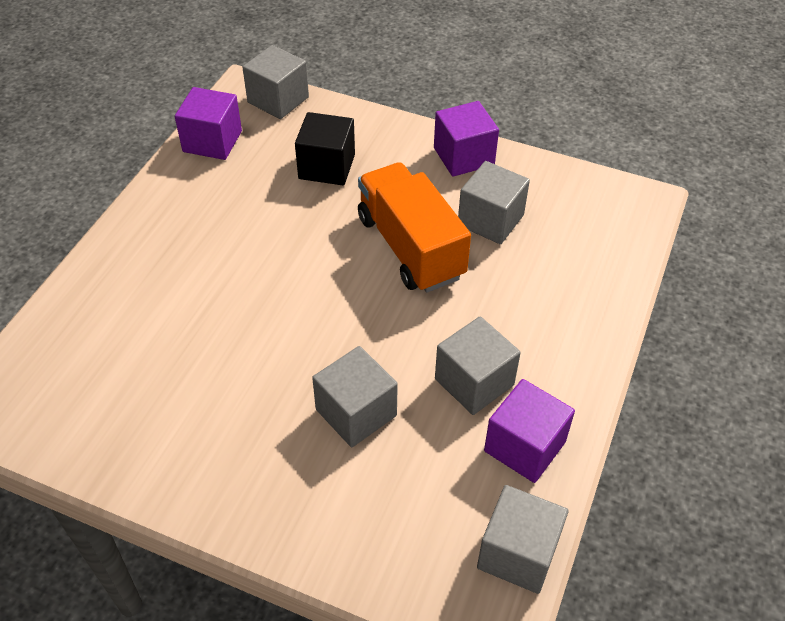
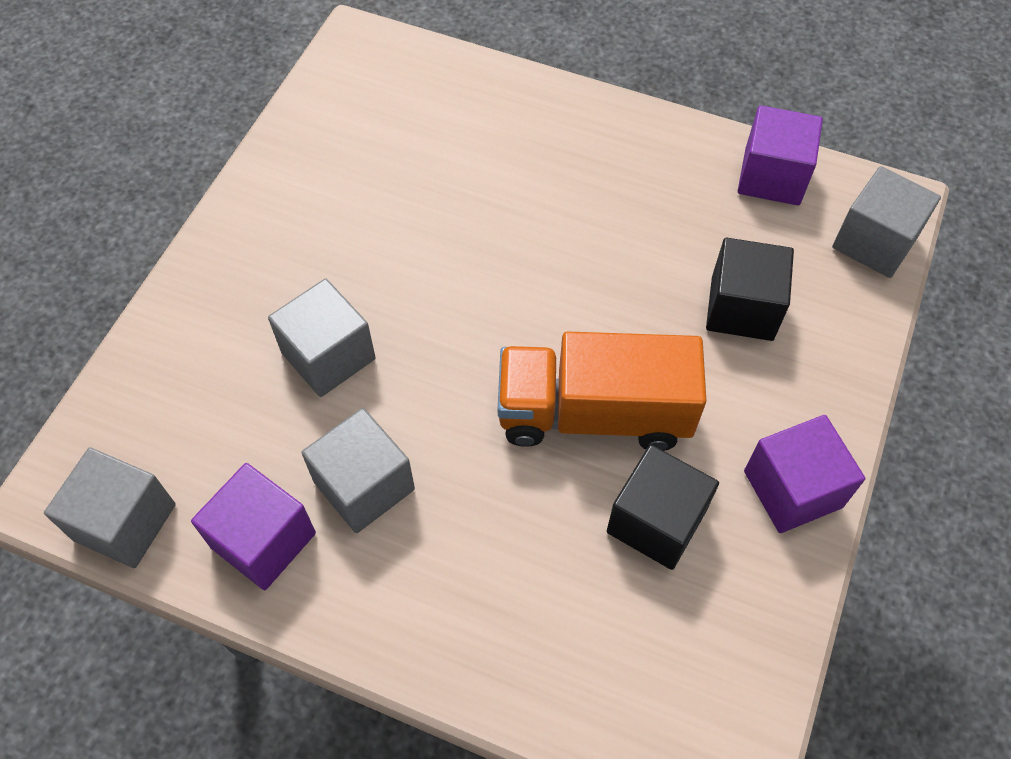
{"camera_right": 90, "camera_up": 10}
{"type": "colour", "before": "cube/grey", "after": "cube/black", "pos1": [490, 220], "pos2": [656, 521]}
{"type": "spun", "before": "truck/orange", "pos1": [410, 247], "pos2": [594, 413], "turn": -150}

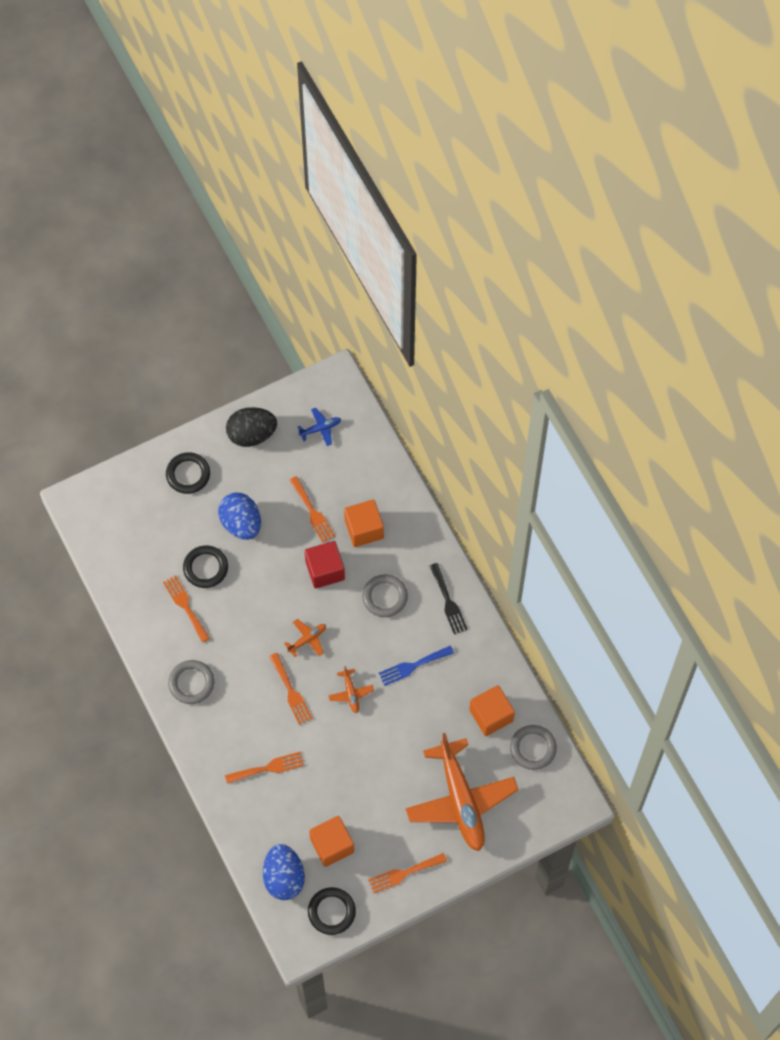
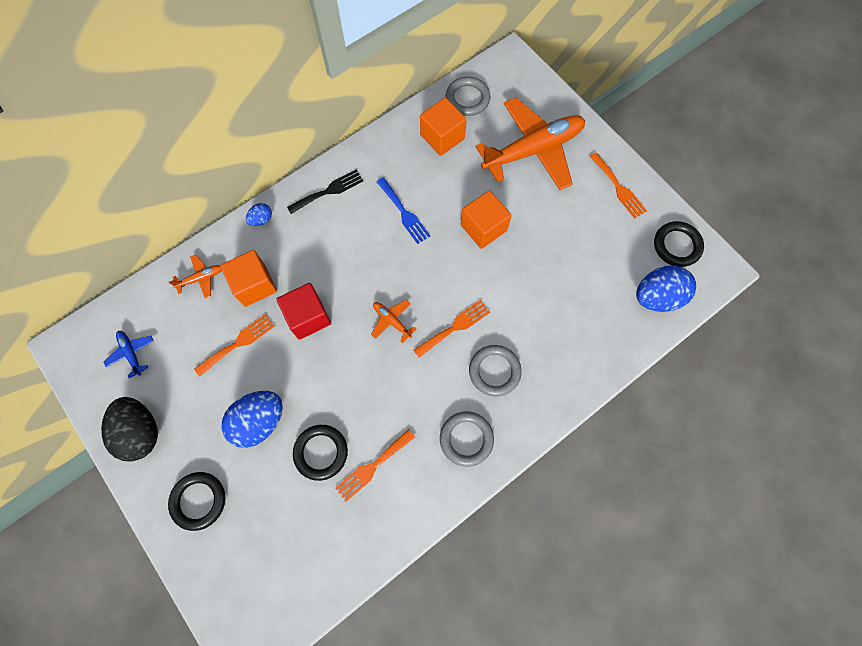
{"camera_right": -100, "camera_up": 5}
{"type": "relocated", "before": "ring/grey", "pos1": [385, 597], "pos2": [494, 371]}
{"type": "relocated", "before": "plane/orange", "pos1": [351, 693], "pos2": [201, 278]}
{"type": "missing", "before": "fork/orange", "pos1": [268, 768]}
{"type": "relocated", "before": "cube/orange", "pos1": [332, 845], "pos2": [483, 228]}
{"type": "appeared", "after": "egg/blue", "pos2": [261, 219]}

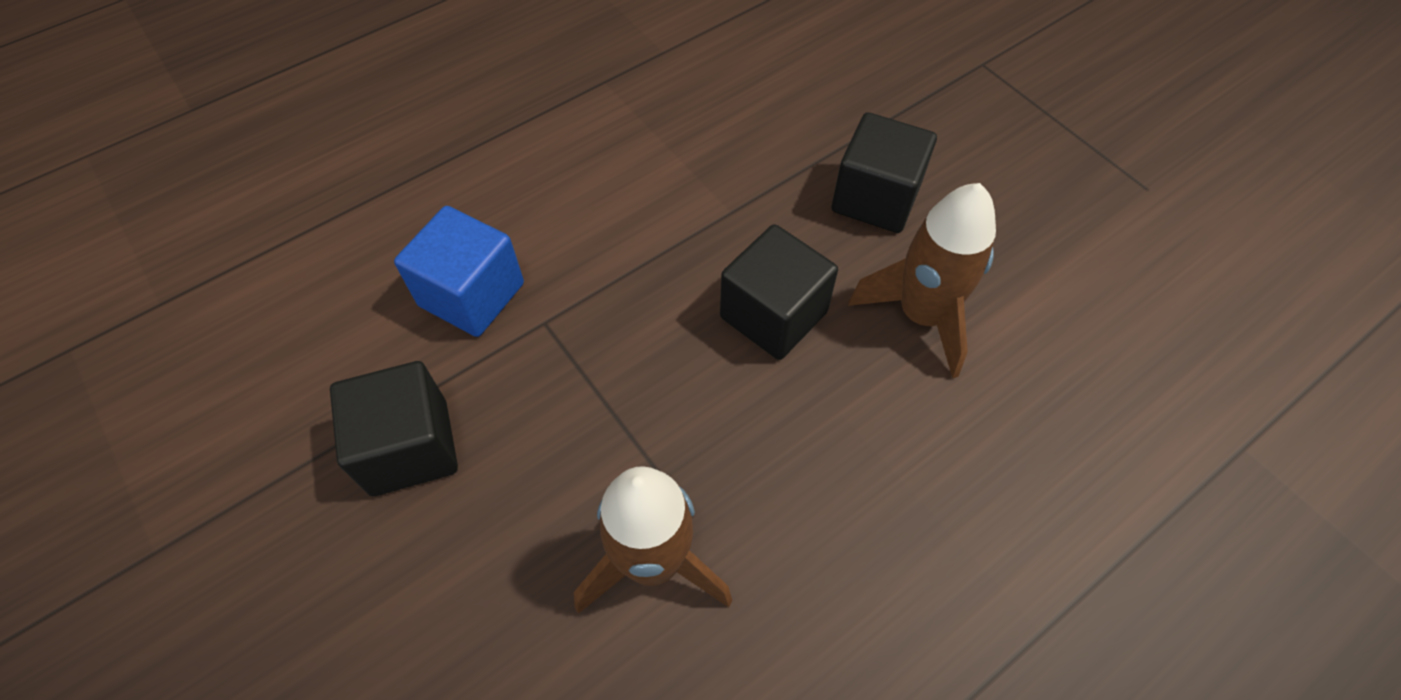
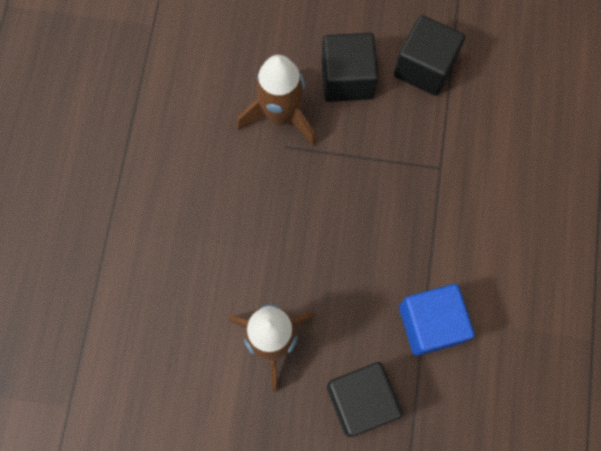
{"camera_right": 135, "camera_up": 15}
{"type": "relocated", "before": "cube/blue", "pos1": [472, 294], "pos2": [430, 324]}
{"type": "relocated", "before": "cube/black", "pos1": [773, 315], "pos2": [347, 79]}

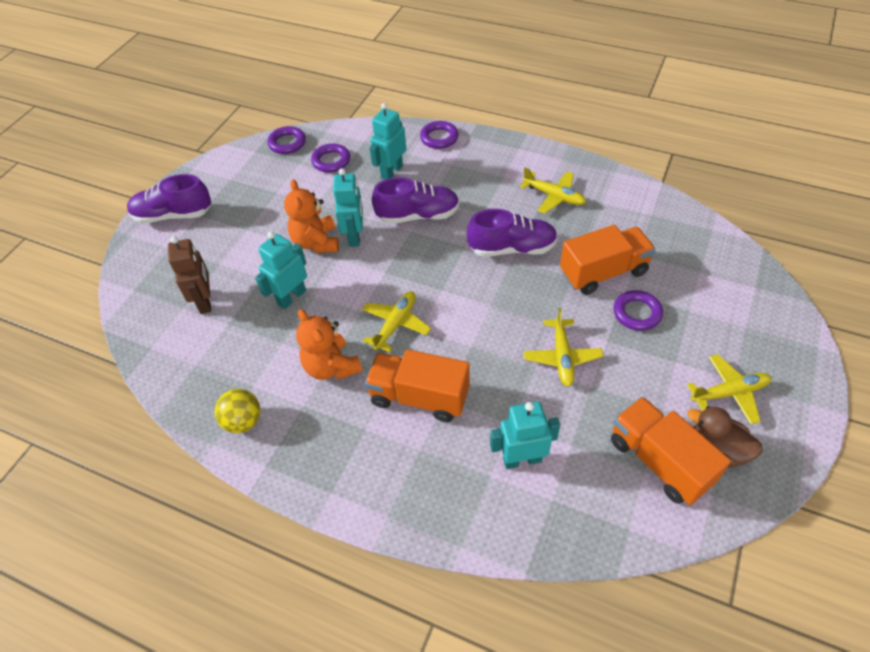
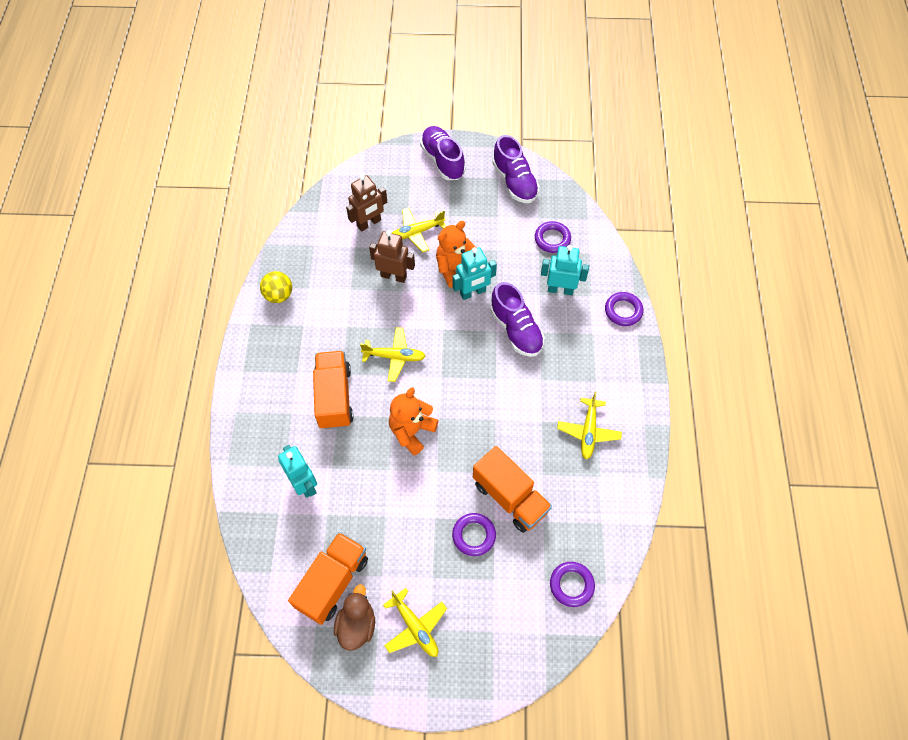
{"camera_right": 65, "camera_up": 10}
{"type": "relocated", "before": "ring/purple", "pos1": [287, 143], "pos2": [571, 585]}
{"type": "relocated", "before": "shoe/purple", "pos1": [512, 248], "pos2": [514, 182]}
{"type": "colour", "before": "robot/turquoise", "after": "robot/brown", "pos1": [291, 297], "pos2": [394, 276]}
{"type": "relocated", "before": "plane/yellow", "pos1": [562, 357], "pos2": [416, 232]}
{"type": "relocated", "before": "teddy bear/orange", "pos1": [331, 367], "pos2": [412, 431]}

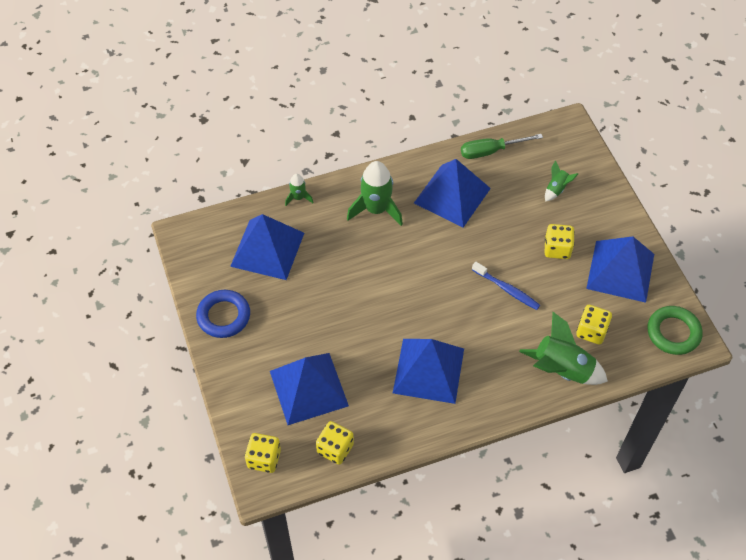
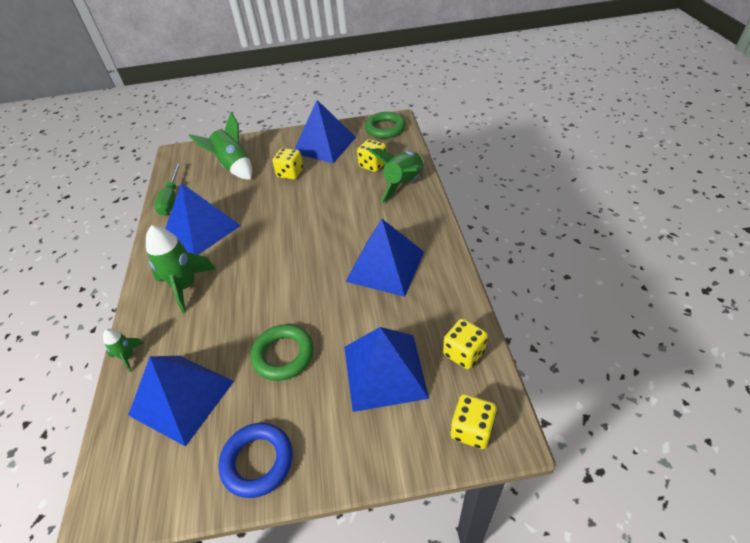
{"camera_right": -75, "camera_up": -10}
{"type": "size", "before": "rocket/green", "pos1": [556, 189], "pos2": [233, 166], "scale": 1.97}
{"type": "missing", "before": "toothbrush/blue", "pos1": [506, 289]}
{"type": "appeared", "after": "ring/green", "pos2": [283, 355]}

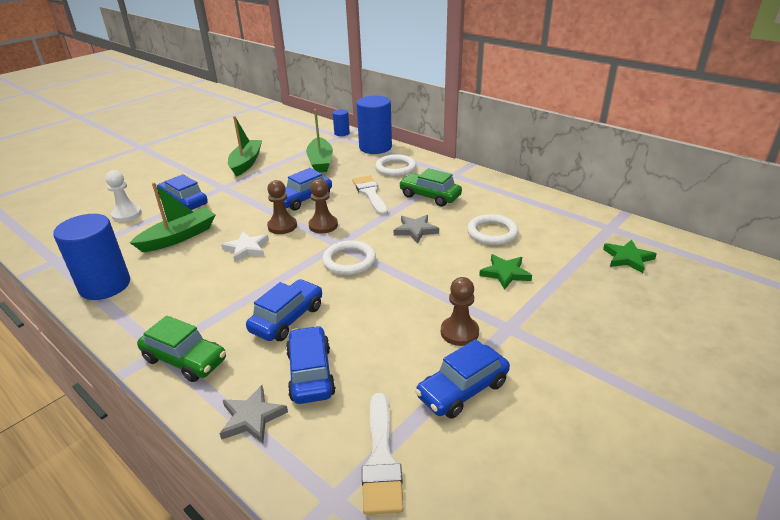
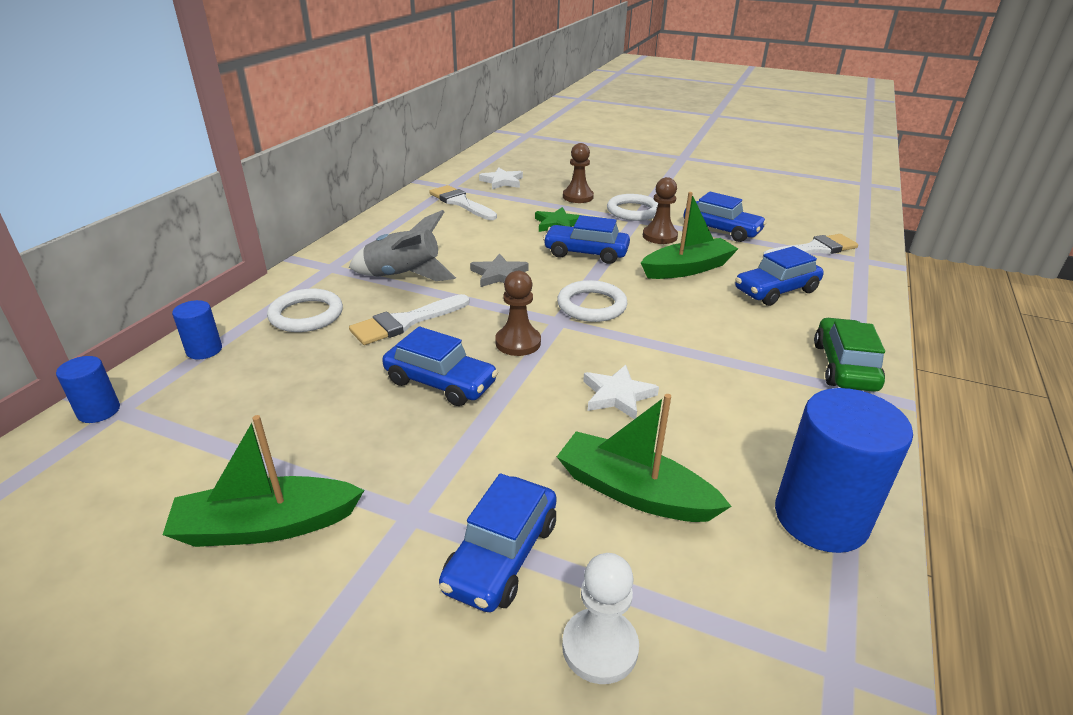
{"camera_right": -110, "camera_up": 0}
{"type": "size", "before": "cylinder/blue", "pos1": [375, 147], "pos2": [204, 350], "scale": 0.49}
{"type": "relocated", "before": "boat/green", "pos1": [320, 161], "pos2": [687, 269]}
{"type": "exchanged", "before": "car/green", "after": "rocket/grey", "pos1": [430, 196], "pos2": [404, 276]}
{"type": "relocated", "before": "pawn/brown", "pos1": [282, 226], "pos2": [578, 197]}
{"type": "relocated", "before": "ring/white", "pos1": [492, 233], "pos2": [633, 211]}
{"type": "colour", "before": "star/green", "after": "star/white", "pos1": [627, 258], "pos2": [502, 181]}
{"type": "relocated", "before": "car/blue", "pos1": [287, 318], "pos2": [586, 253]}
{"type": "missing", "before": "star/grey", "pos1": [252, 417]}
{"type": "appeared", "after": "brush/white", "pos2": [461, 203]}

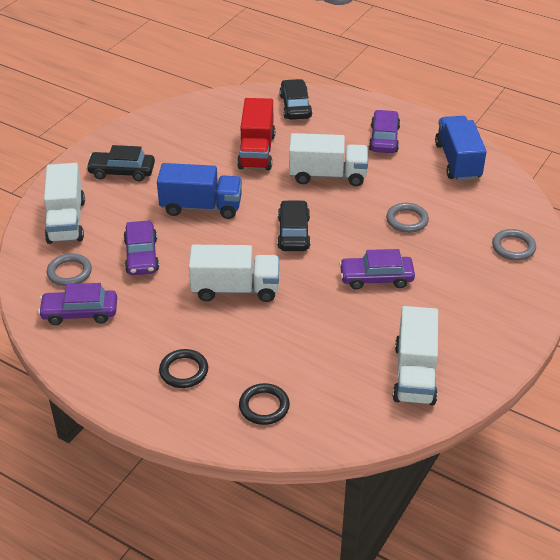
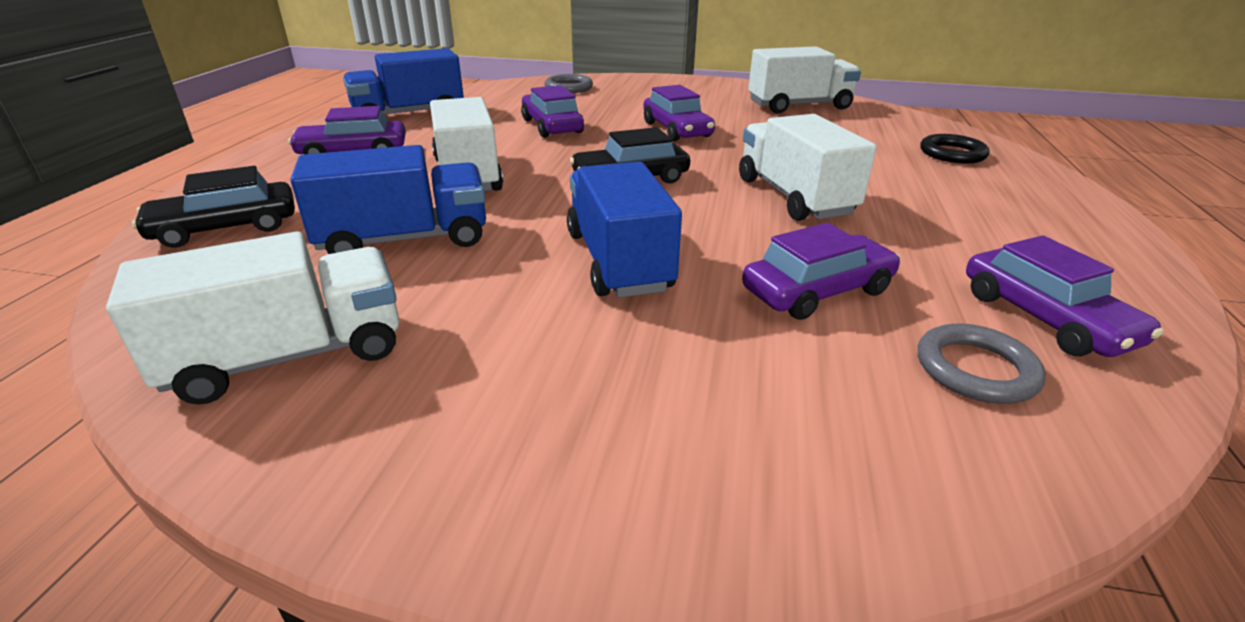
{"camera_right": -110, "camera_up": -10}
{"type": "colour", "before": "truck/red", "after": "truck/blue", "pos1": [256, 151], "pos2": [404, 240]}
{"type": "missing", "before": "car/black", "pos1": [122, 172]}
{"type": "relocated", "before": "truck/white", "pos1": [66, 221], "pos2": [289, 356]}
{"type": "exchanged", "before": "ring/grey", "after": "car/purple", "pos1": [407, 220], "pos2": [552, 126]}
{"type": "missing", "before": "ring/black", "pos1": [184, 371]}

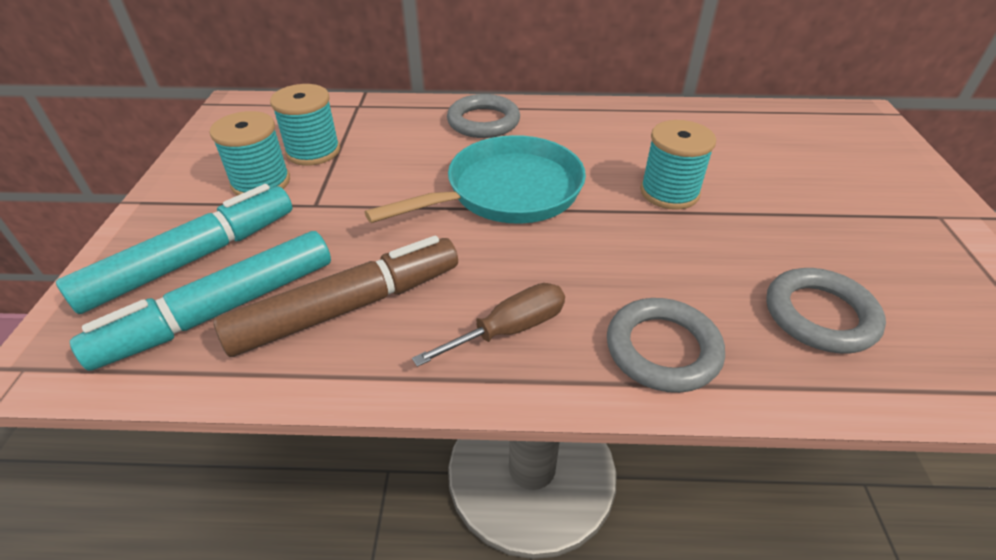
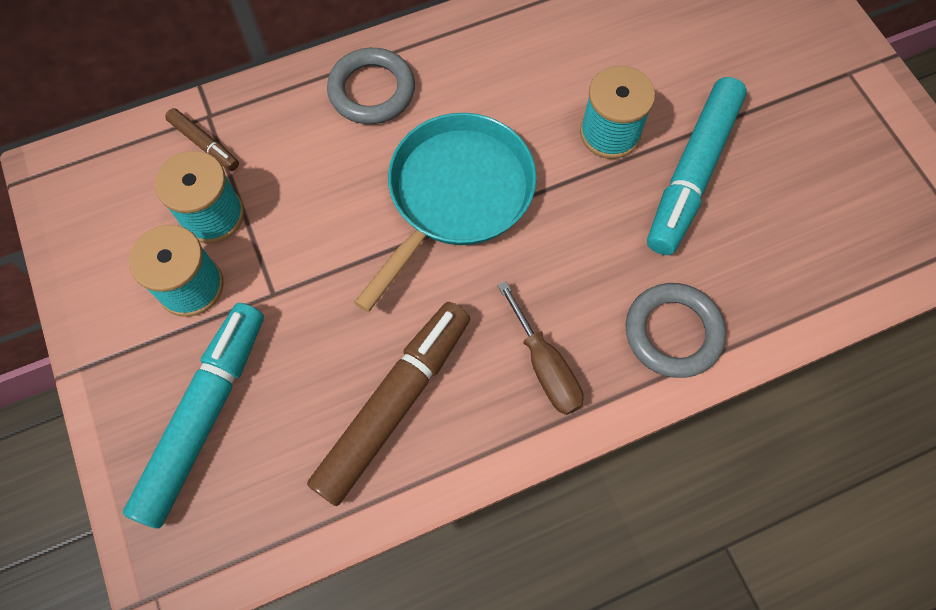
{"camera_right": -25, "camera_up": 25}
{"type": "relocated", "before": "marker/turquoise", "pos1": [220, 311], "pos2": [692, 173]}
{"type": "missing", "before": "ring/grey", "pos1": [820, 315]}
{"type": "spun", "before": "screwdriver/brown", "pos1": [509, 329], "pos2": [545, 366], "turn": 120}
{"type": "appeared", "after": "marker/brown", "pos2": [204, 144]}

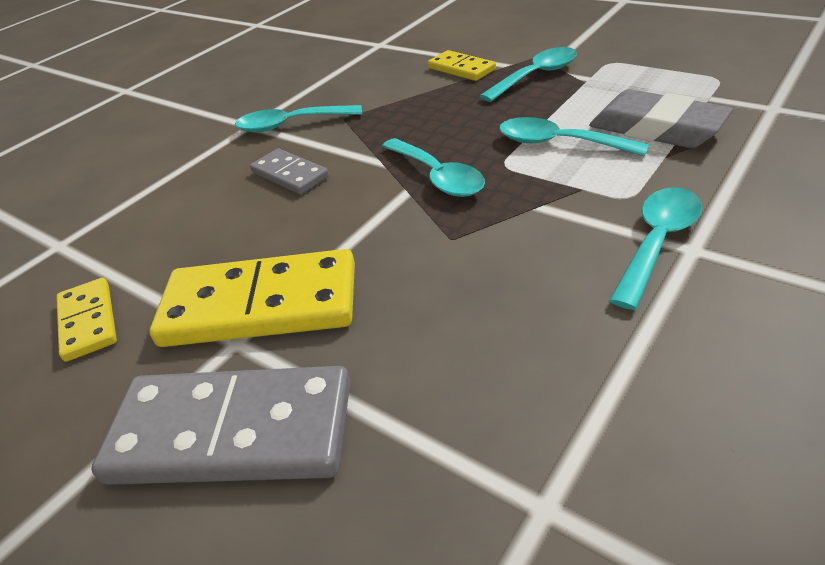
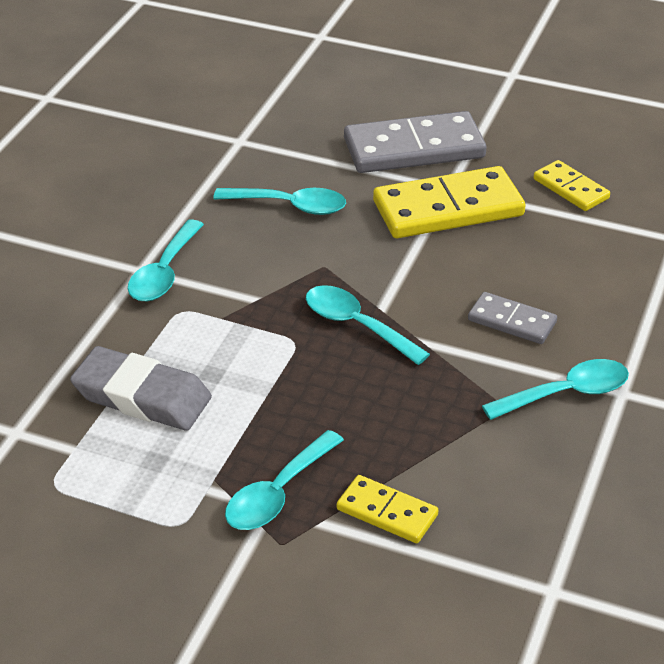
{"camera_right": 160, "camera_up": 0}
{"type": "relocated", "before": "spoon/turquoise", "pos1": [559, 143], "pos2": [289, 206]}

